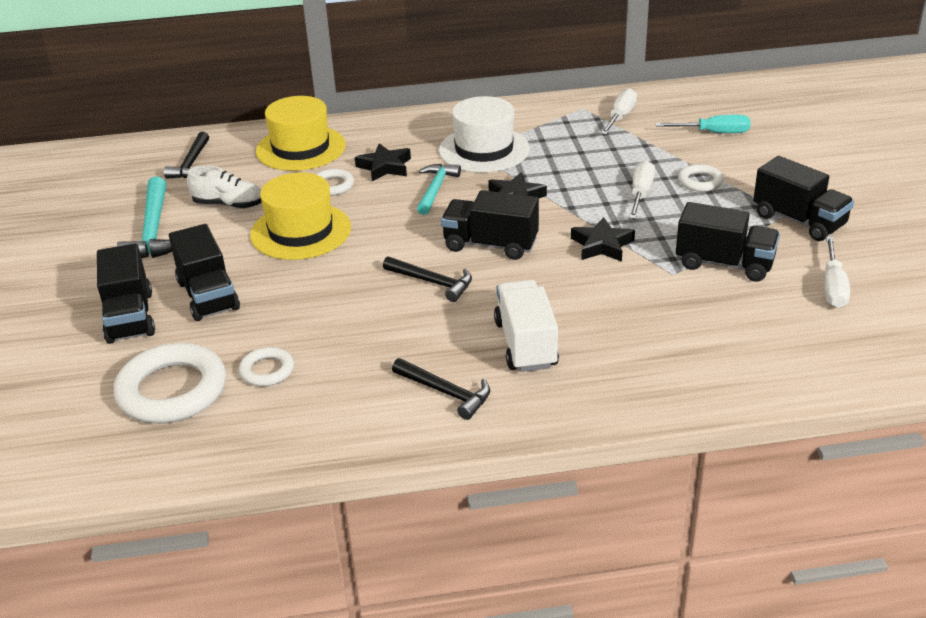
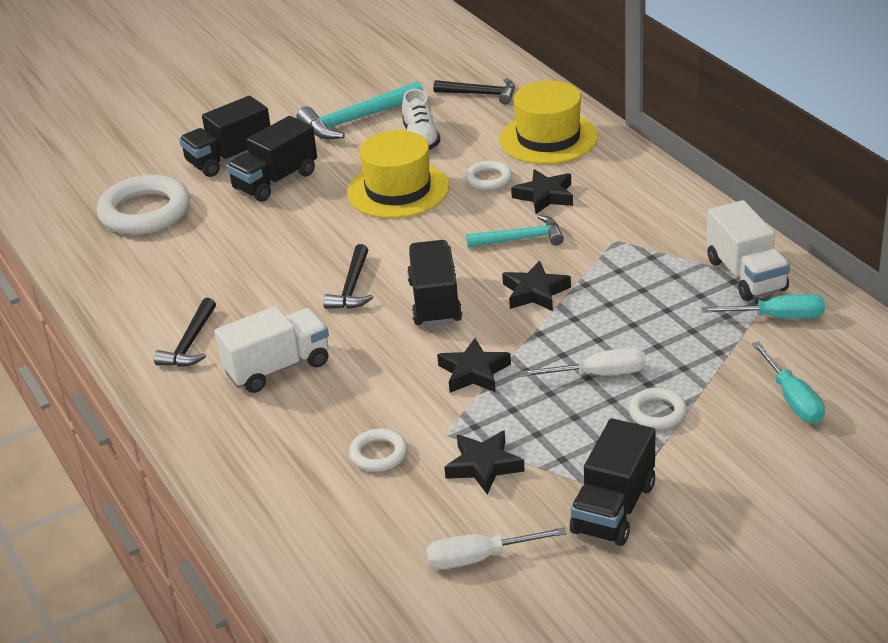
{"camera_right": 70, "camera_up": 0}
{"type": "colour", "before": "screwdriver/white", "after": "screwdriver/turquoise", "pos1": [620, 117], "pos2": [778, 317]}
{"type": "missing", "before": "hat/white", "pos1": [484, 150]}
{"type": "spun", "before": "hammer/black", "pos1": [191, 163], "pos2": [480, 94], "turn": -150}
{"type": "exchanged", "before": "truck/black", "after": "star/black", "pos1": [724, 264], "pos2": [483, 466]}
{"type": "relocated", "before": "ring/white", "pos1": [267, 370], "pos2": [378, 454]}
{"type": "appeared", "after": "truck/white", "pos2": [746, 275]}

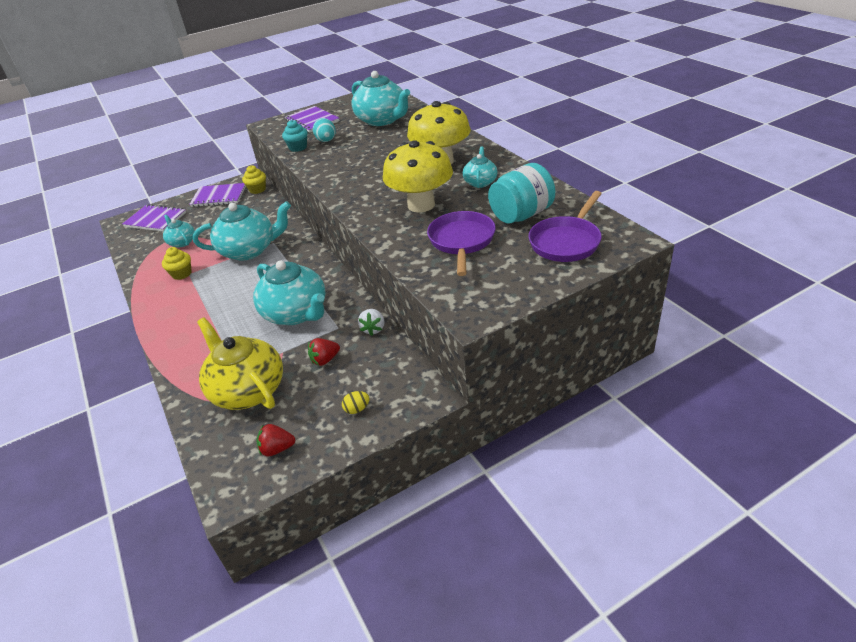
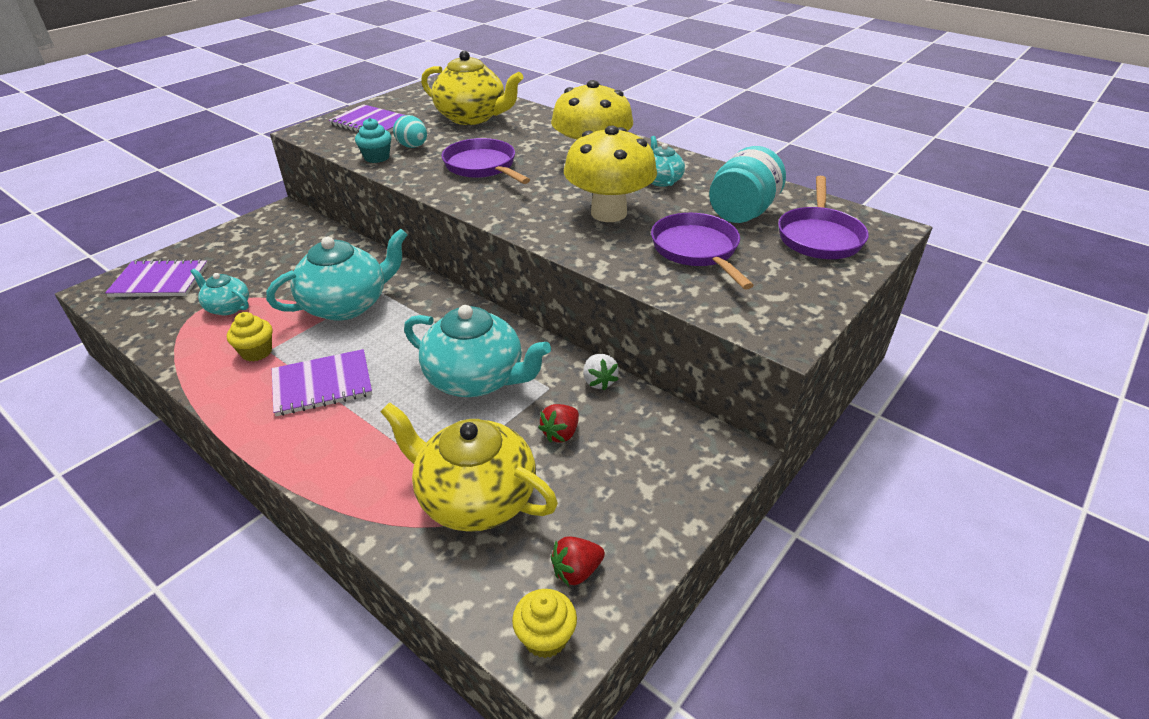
{"camera_right": -25, "camera_up": 0}
{"type": "colour", "before": "teapot/turquoise", "after": "teapot/yellow", "pos1": [382, 120], "pos2": [472, 117]}
{"type": "relocated", "before": "cupcake/yellow", "pos1": [257, 190], "pos2": [545, 637]}
{"type": "relocated", "before": "notebook/purple", "pos1": [219, 196], "pos2": [322, 384]}
{"type": "missing", "before": "egg/yellow", "pos1": [357, 409]}
{"type": "appeared", "after": "pan/purple", "pos2": [482, 166]}

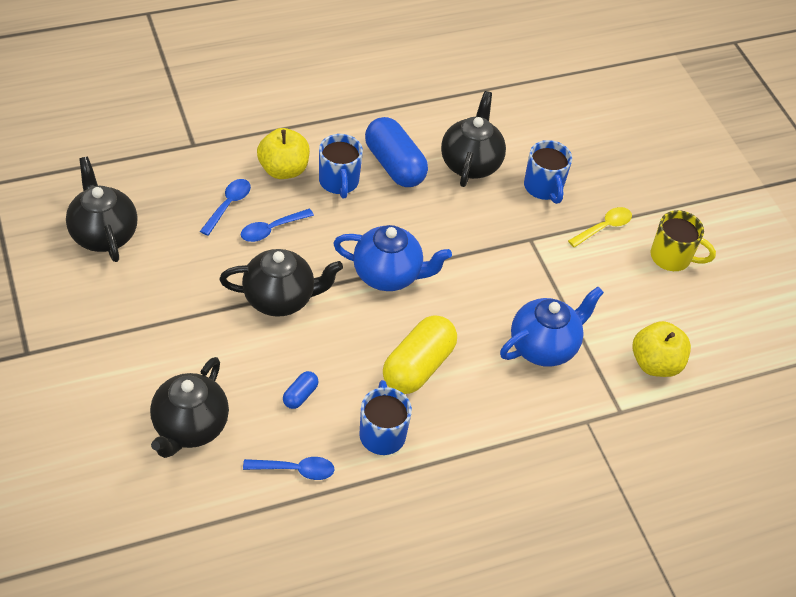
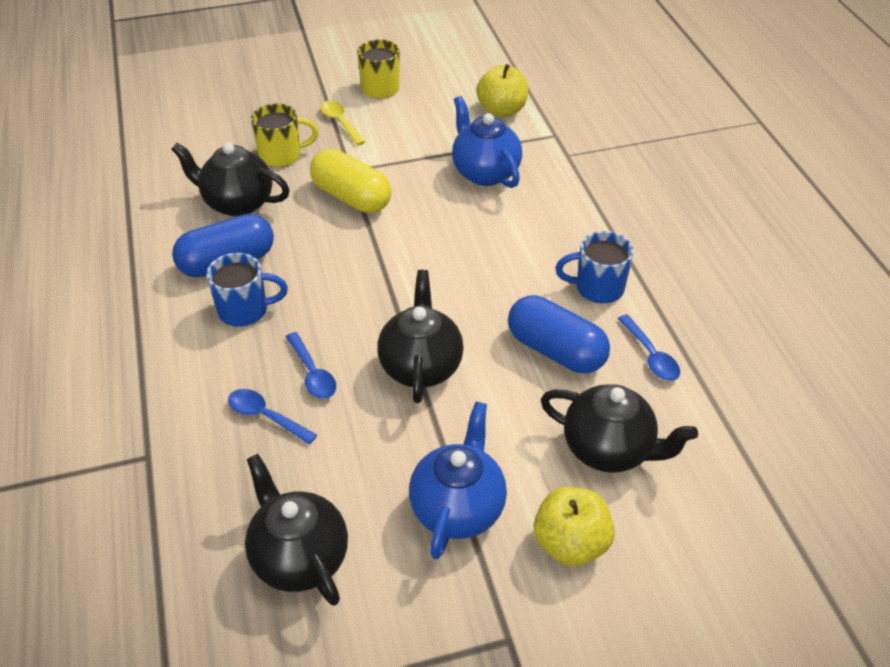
{"camera_right": -80, "camera_up": -5}
{"type": "relocated", "before": "apple/yellow", "pos1": [283, 169], "pos2": [570, 543]}
{"type": "colour", "before": "mug/blue", "after": "mug/yellow", "pos1": [543, 188], "pos2": [282, 155]}
{"type": "spun", "before": "teapot/black", "pos1": [104, 234], "pos2": [299, 557], "turn": 75}
{"type": "relocated", "before": "teapot/blue", "pos1": [388, 275], "pos2": [458, 508]}
{"type": "relocated", "before": "capsule/yellow", "pos1": [418, 366], "pos2": [351, 197]}
{"type": "size", "before": "capsule/blue", "pos1": [300, 395], "pos2": [555, 350], "scale": 2.17}
{"type": "spun", "before": "spoon/blue", "pos1": [295, 470], "pos2": [650, 356], "turn": 150}

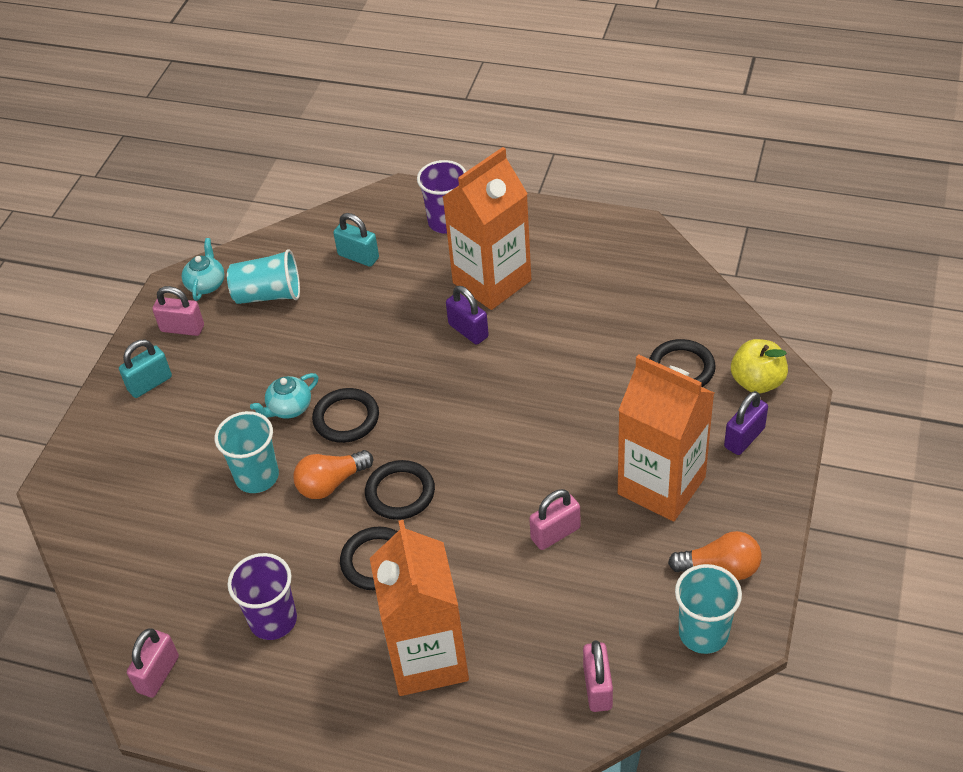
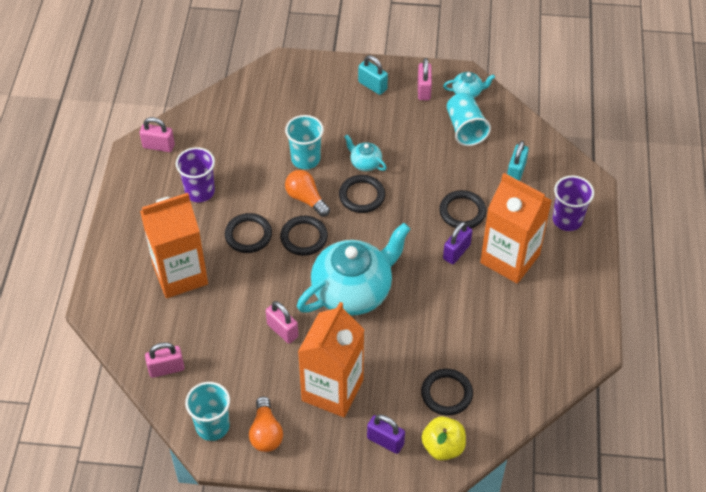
{"camera_right": 75, "camera_up": 5}
{"type": "appeared", "after": "ring/black", "pos2": [462, 212]}
{"type": "appeared", "after": "teapot/turquoise", "pos2": [353, 291]}

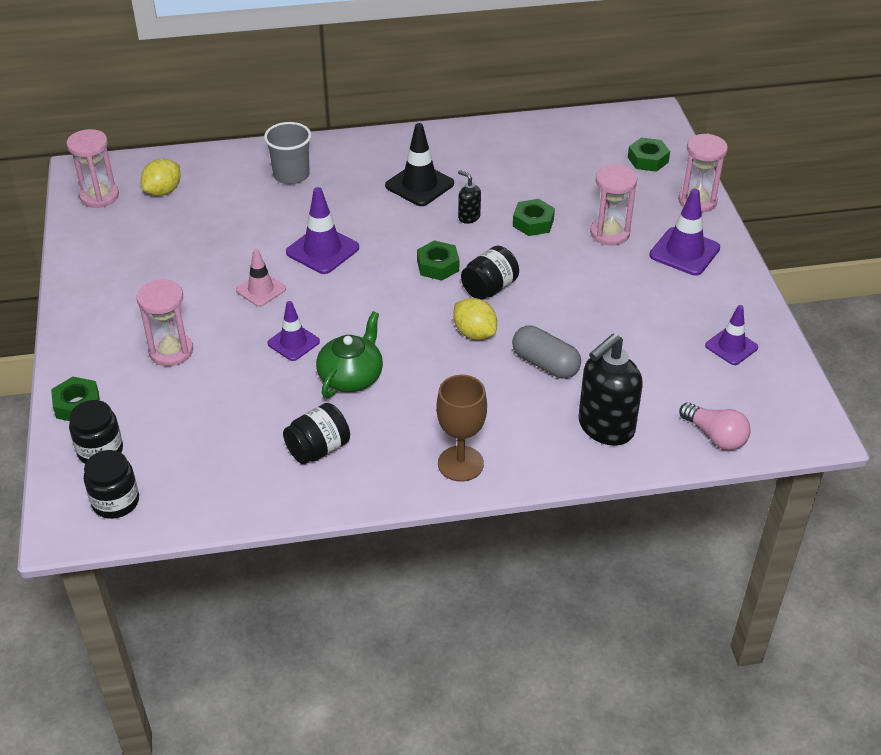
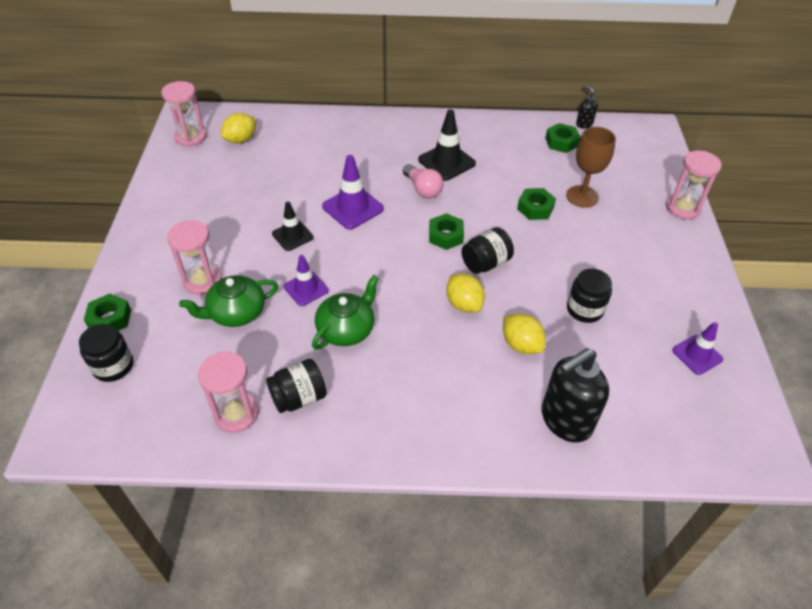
{"camera_right": 10, "camera_up": 5}
{"type": "missing", "before": "cup/grey", "pos1": [291, 175]}
{"type": "relocated", "before": "nut/green", "pos1": [648, 160], "pos2": [561, 142]}
{"type": "relocated", "before": "hourglass/pink", "pos1": [610, 233], "pos2": [236, 413]}
{"type": "relocated", "before": "soap dispenser/black", "pos1": [468, 217], "pos2": [584, 124]}
{"type": "missing", "before": "traffic cone/purple", "pos1": [684, 252]}
{"type": "colour", "before": "traffic cone/pink", "after": "traffic cone/black", "pos1": [261, 290], "pos2": [292, 236]}
{"type": "exchanged", "before": "capsule/grey", "after": "lemon/yellow", "pos1": [545, 364], "pos2": [521, 345]}
{"type": "relocated", "before": "goblet/brown", "pos1": [460, 463], "pos2": [582, 196]}
{"type": "relocated", "before": "light bulb/pink", "pos1": [715, 436], "pos2": [423, 189]}
{"type": "relocated", "before": "jar/black", "pos1": [115, 502], "pos2": [584, 309]}
{"type": "appeared", "after": "teapot/green", "pos2": [236, 313]}

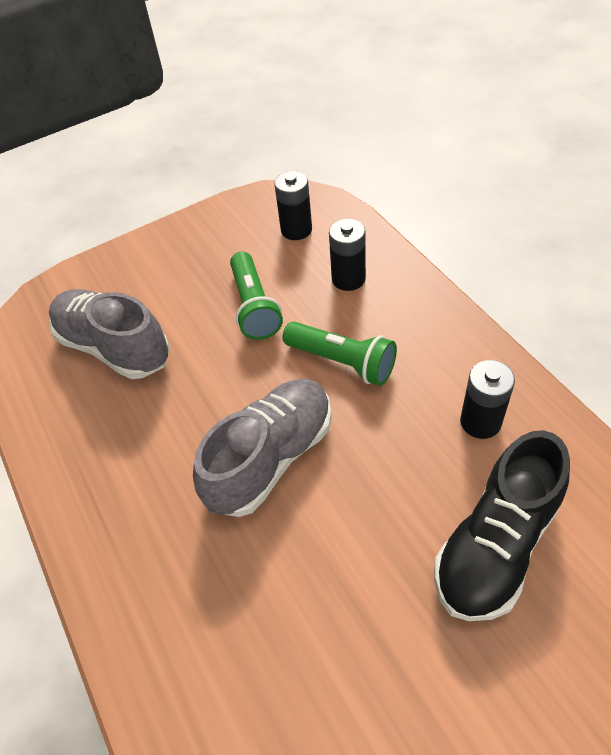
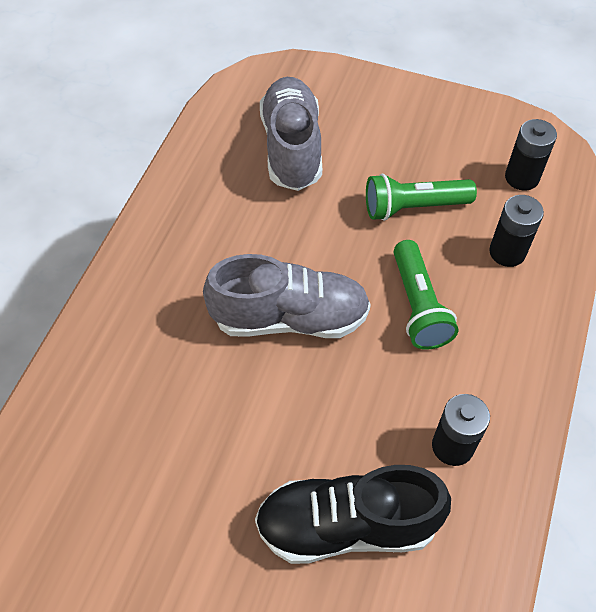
{"camera_right": 45, "camera_up": 5}
{"type": "spun", "before": "flashlight/green", "pos1": [254, 307], "pos2": [413, 207], "turn": 45}

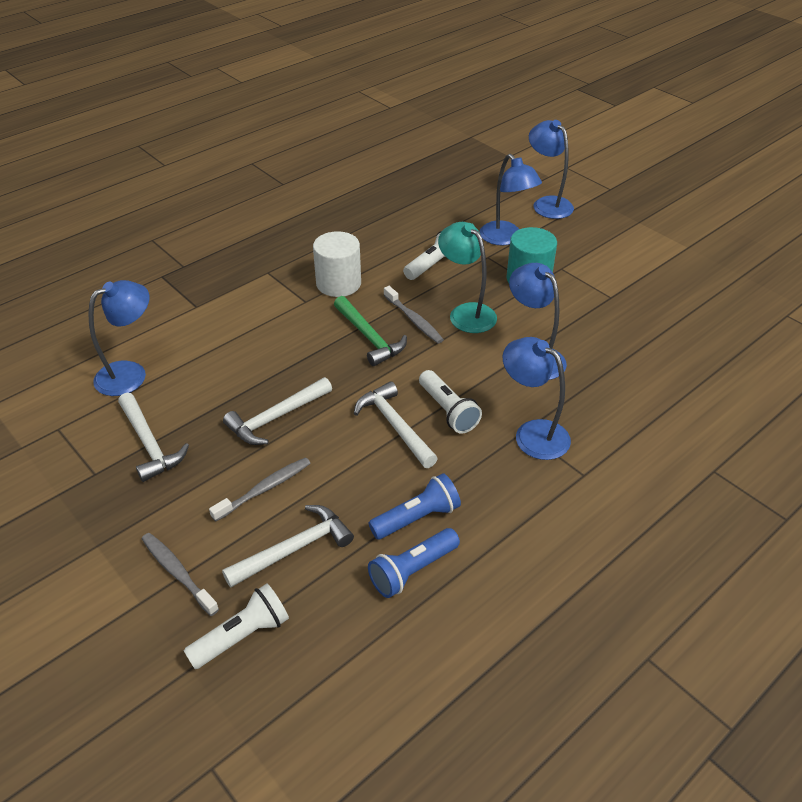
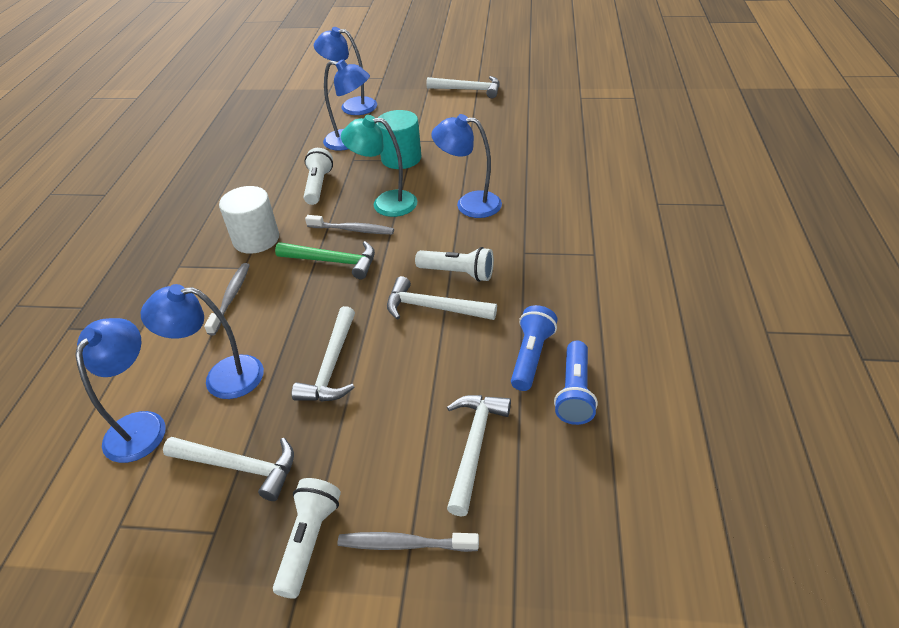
{"camera_right": -40, "camera_up": 0}
{"type": "relocated", "before": "lamp/blue", "pos1": [532, 433], "pos2": [222, 377]}
{"type": "relocated", "before": "toothbrush/grey", "pos1": [264, 489], "pos2": [231, 297]}
{"type": "relocated", "before": "flashlight/white", "pos1": [242, 636], "pos2": [309, 541]}
{"type": "appeared", "after": "hammer/white", "pos2": [468, 90]}

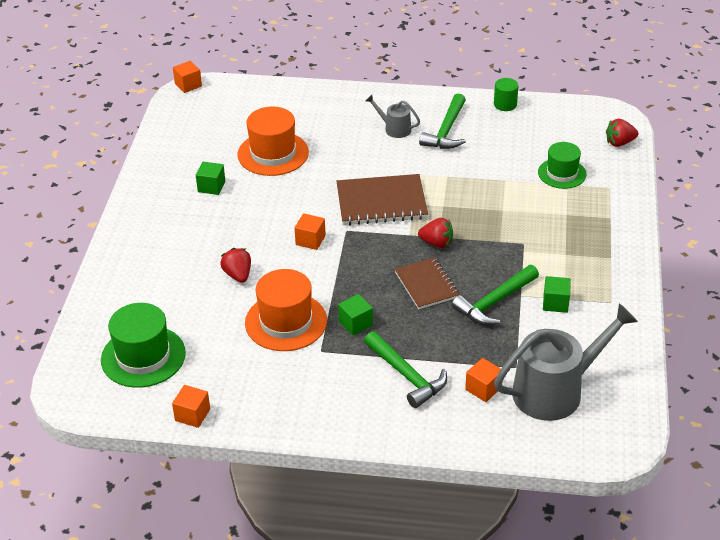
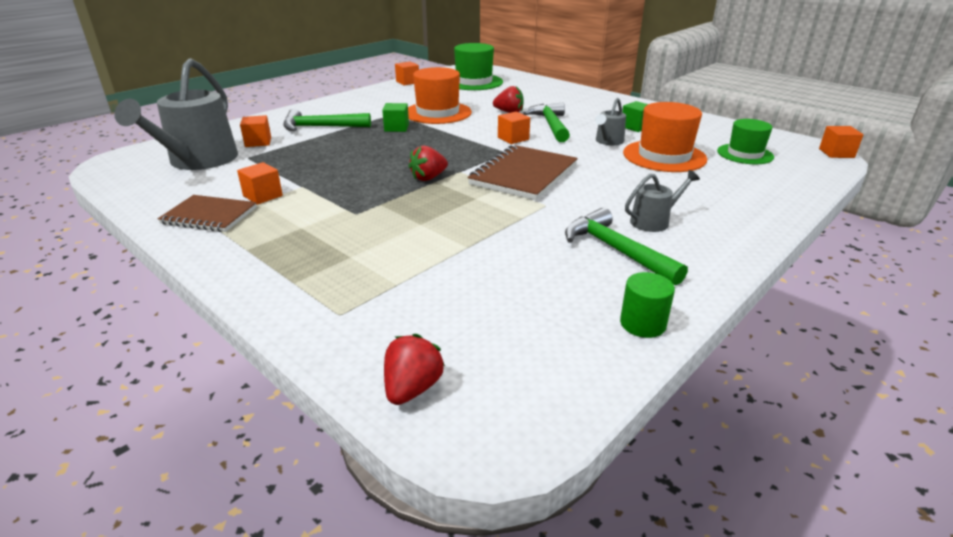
{"camera_right": 125, "camera_up": -10}
{"type": "relocated", "before": "hat/green", "pos1": [562, 173], "pos2": [745, 154]}
{"type": "relocated", "before": "notebook/brown", "pos1": [426, 285], "pos2": [209, 216]}
{"type": "relocated", "before": "hammer/green", "pos1": [495, 302], "pos2": [550, 125]}
{"type": "colour", "before": "cube/green", "after": "cube/orange", "pos1": [555, 303], "pos2": [263, 196]}
{"type": "appeared", "after": "watering can/grey", "pos2": [608, 141]}

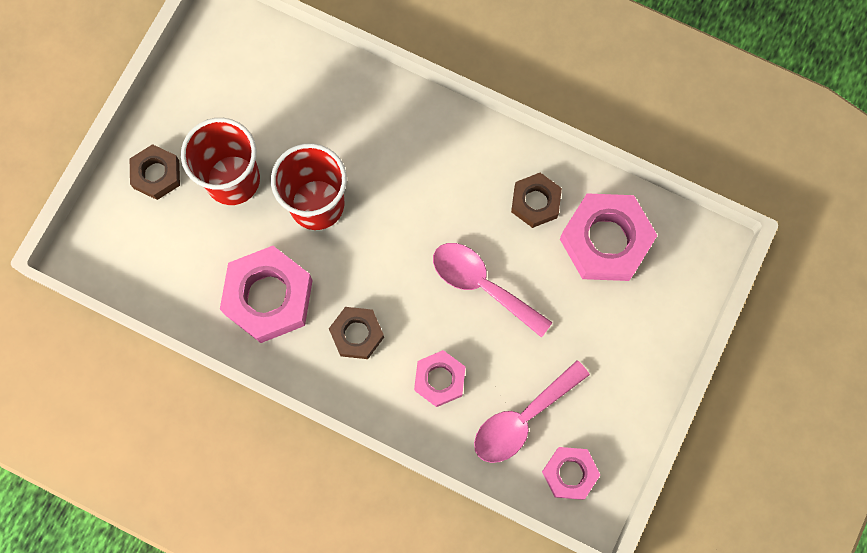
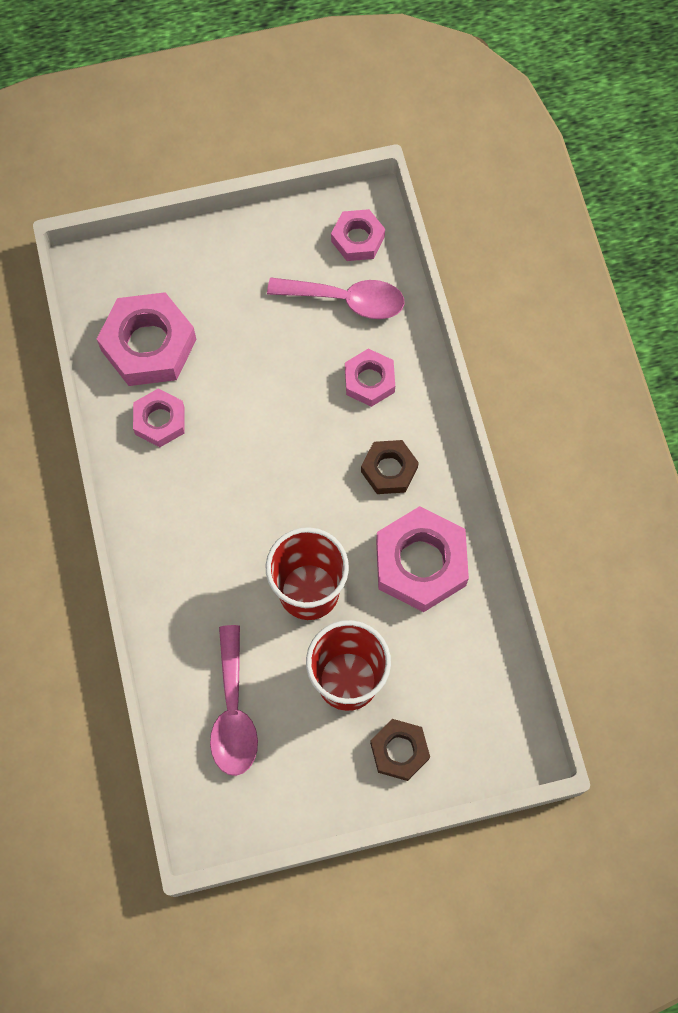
{"camera_right": -130, "camera_up": -5}
{"type": "colour", "before": "nut/brown", "after": "nut/pink", "pos1": [535, 202], "pos2": [160, 421]}
{"type": "relocated", "before": "spoon/pink", "pos1": [482, 285], "pos2": [233, 712]}

